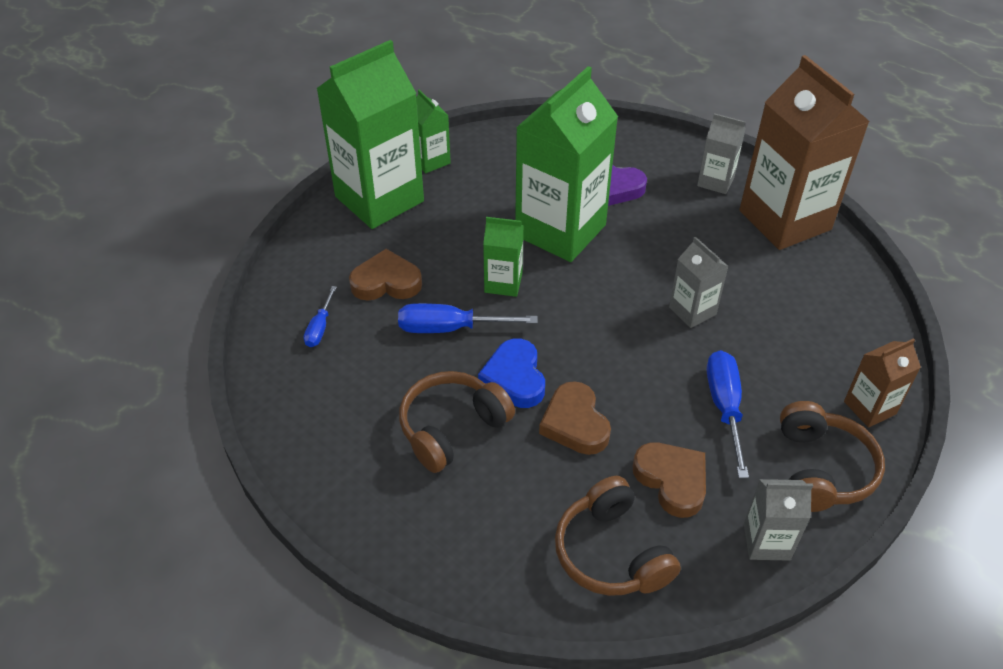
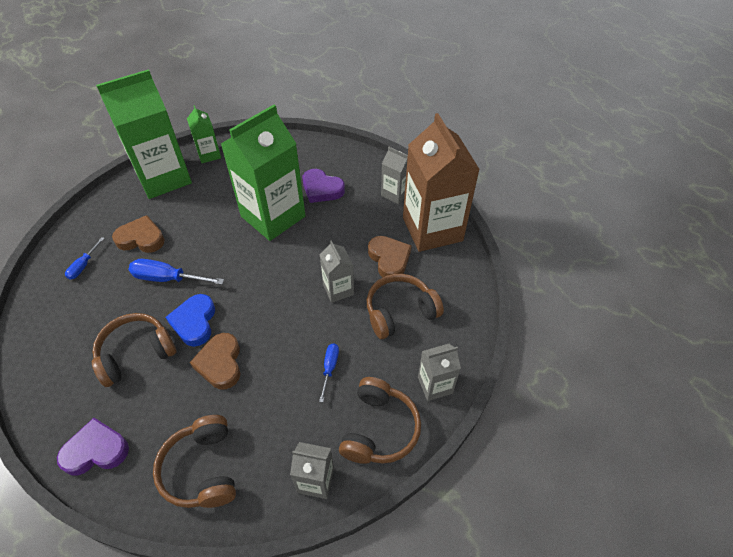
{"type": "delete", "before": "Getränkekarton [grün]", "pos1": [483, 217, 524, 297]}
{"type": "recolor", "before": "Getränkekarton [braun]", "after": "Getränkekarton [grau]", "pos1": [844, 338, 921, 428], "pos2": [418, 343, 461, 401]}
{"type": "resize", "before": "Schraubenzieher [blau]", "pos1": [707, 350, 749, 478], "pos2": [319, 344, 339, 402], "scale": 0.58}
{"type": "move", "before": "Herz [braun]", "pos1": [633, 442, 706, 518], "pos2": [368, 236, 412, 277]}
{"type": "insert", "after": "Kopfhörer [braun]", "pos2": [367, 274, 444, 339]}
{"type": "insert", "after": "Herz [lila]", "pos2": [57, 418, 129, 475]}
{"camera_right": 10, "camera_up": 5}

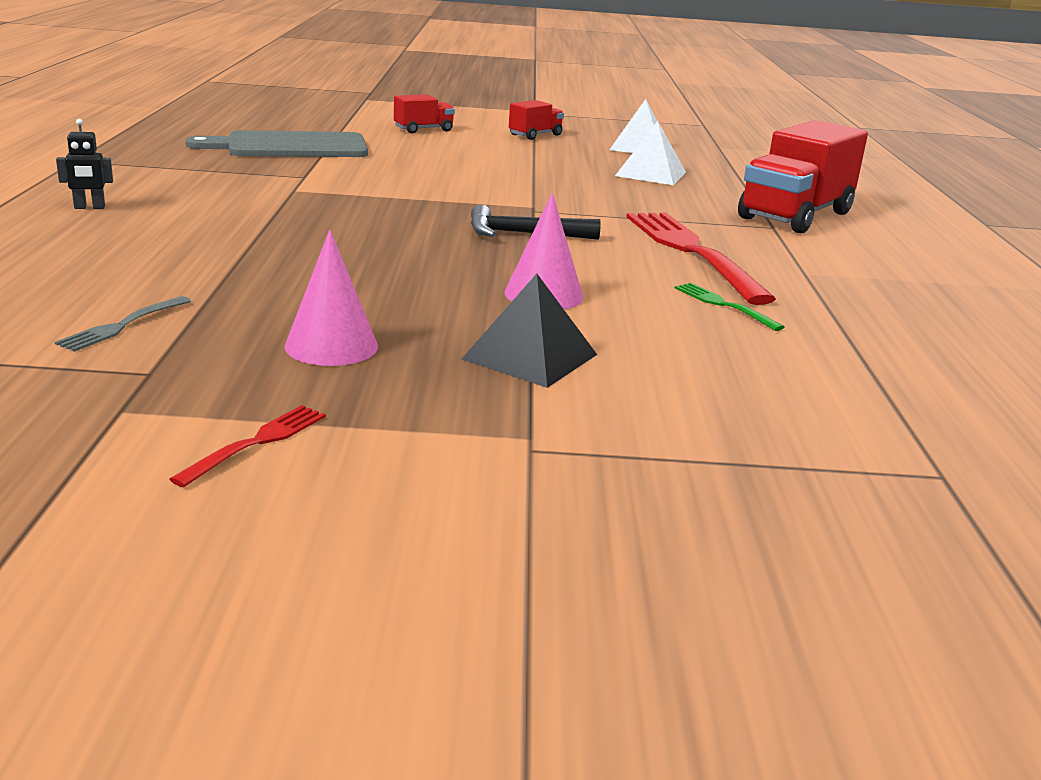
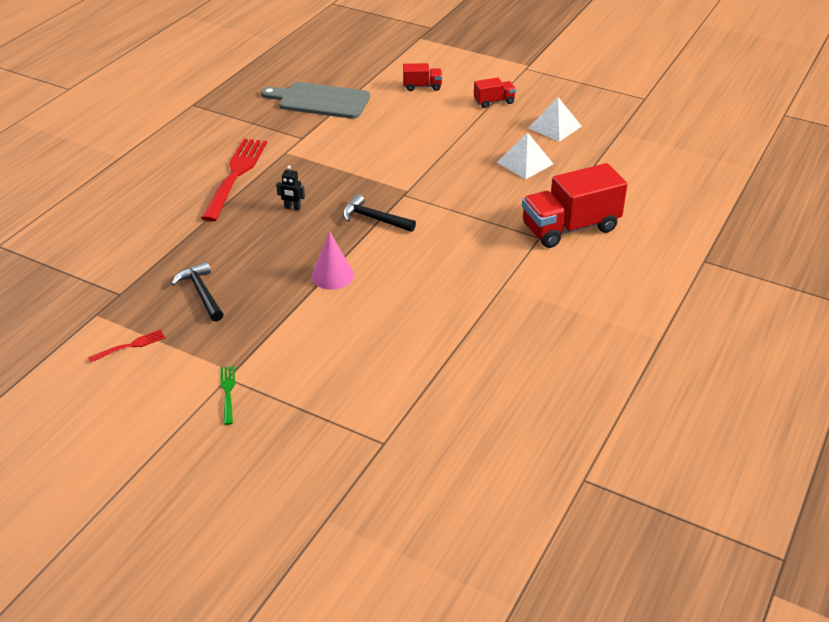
{"type": "move", "before": "Roboter [schwarz]", "pos1": [56, 119, 113, 209], "pos2": [276, 166, 305, 211]}
{"type": "move", "before": "Gabel [rot]", "pos1": [626, 212, 776, 305], "pos2": [201, 139, 267, 222]}
{"type": "replace", "before": "Kegel [rosa]", "after": "Hammer [schwarz]", "pos1": [284, 230, 378, 366], "pos2": [172, 262, 224, 322]}
{"type": "delete", "before": "Pyramide [schwarz]", "pos1": [462, 274, 597, 388]}
{"type": "move", "before": "Gabel [grün]", "pos1": [675, 283, 784, 331], "pos2": [221, 366, 235, 425]}
{"type": "delete", "before": "Gabel [grau]", "pos1": [55, 296, 191, 352]}
{"camera_right": 30, "camera_up": 15}

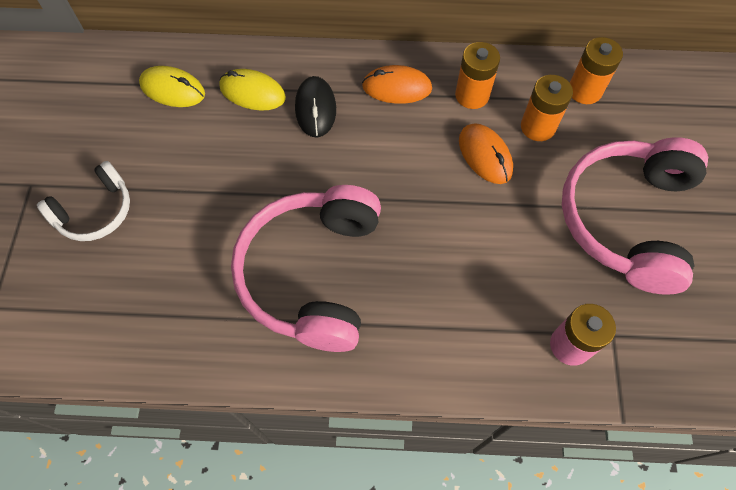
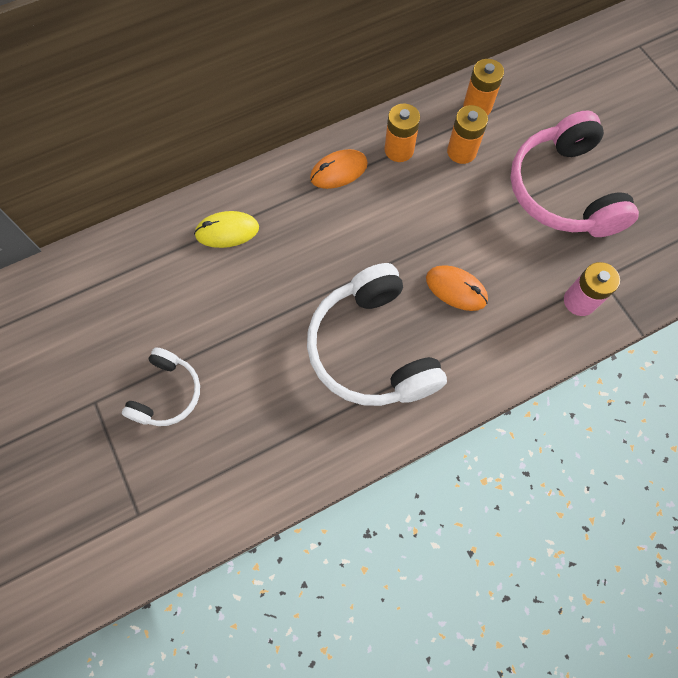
{"type": "delete", "before": "Computermaus [gelb]", "pos1": [139, 66, 205, 107]}
{"type": "delete", "before": "Computermaus [schwarz]", "pos1": [295, 76, 336, 137]}
{"type": "move", "before": "Computermaus [orange]", "pos1": [459, 123, 513, 184], "pos2": [426, 265, 488, 311]}
{"type": "recolor", "before": "Kopfhörer [rosa]", "after": "Kopfhörer [weiß]", "pos1": [231, 185, 381, 352], "pos2": [307, 263, 447, 406]}
{"camera_right": -30, "camera_up": 5}

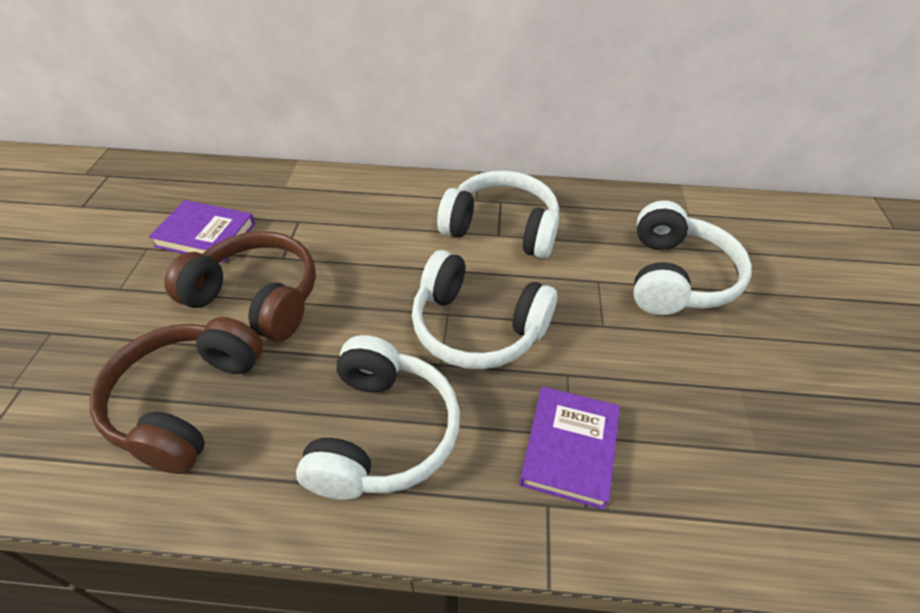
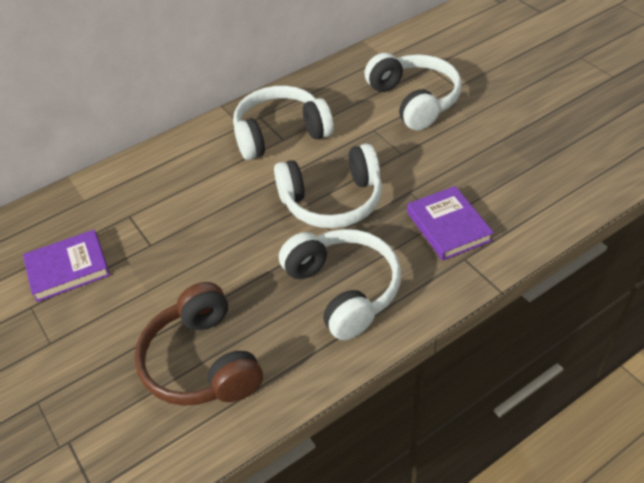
{"type": "delete", "before": "Kopfhörer [braun]", "pos1": [164, 231, 316, 341]}
{"camera_right": -35, "camera_up": 0}

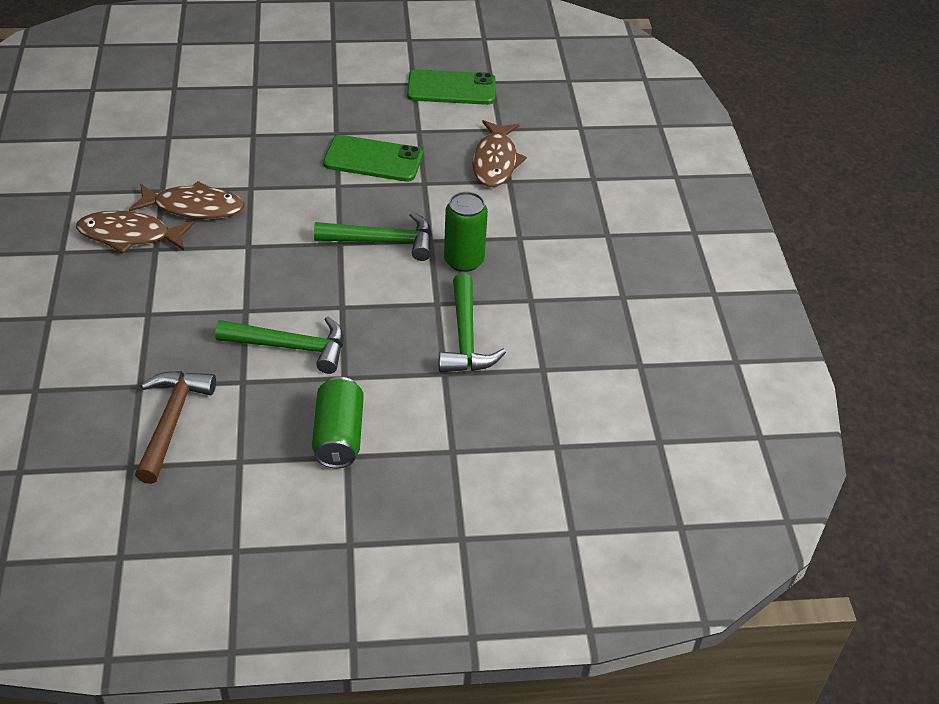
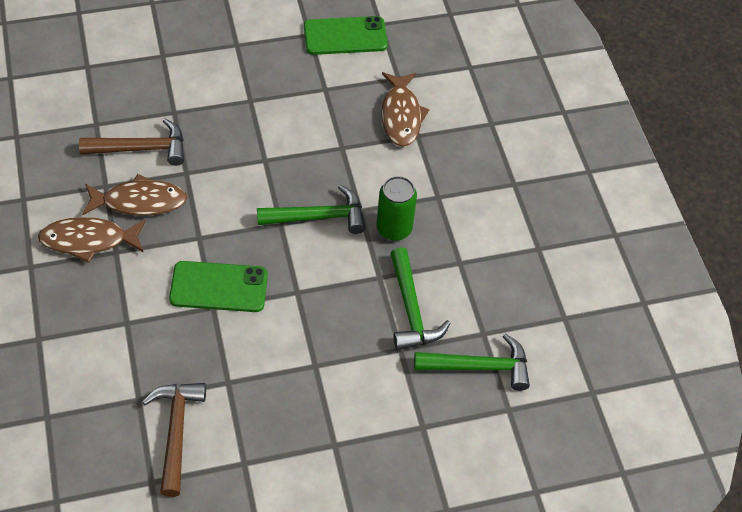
{"type": "move", "before": "Handy [grün]", "pos1": [323, 135, 423, 182], "pos2": [169, 261, 268, 312]}
{"type": "move", "before": "Hammer [grün]", "pos1": [215, 316, 344, 374], "pos2": [414, 333, 530, 391]}
{"type": "delete", "before": "Dose [grün]", "pos1": [312, 377, 364, 468]}
{"type": "insert", "after": "Hammer [braun]", "pos2": [79, 119, 184, 166]}
{"camera_right": -10, "camera_up": 10}

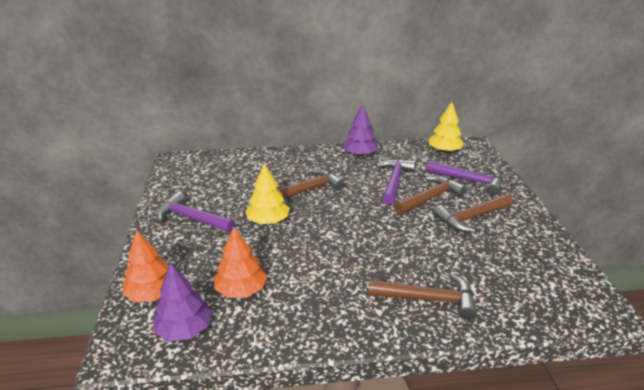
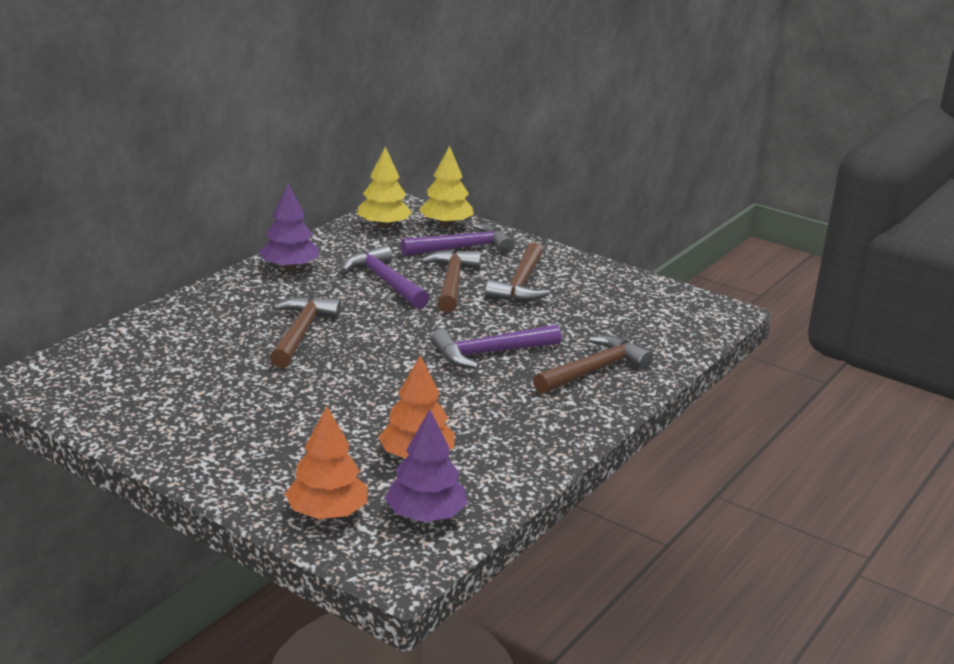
{"type": "move", "before": "Baum [gelb]", "pos1": [246, 163, 290, 224], "pos2": [419, 146, 474, 227]}
{"type": "move", "before": "Hammer [lila]", "pos1": [156, 192, 235, 232], "pos2": [431, 324, 562, 369]}
{"camera_right": -50, "camera_up": -5}

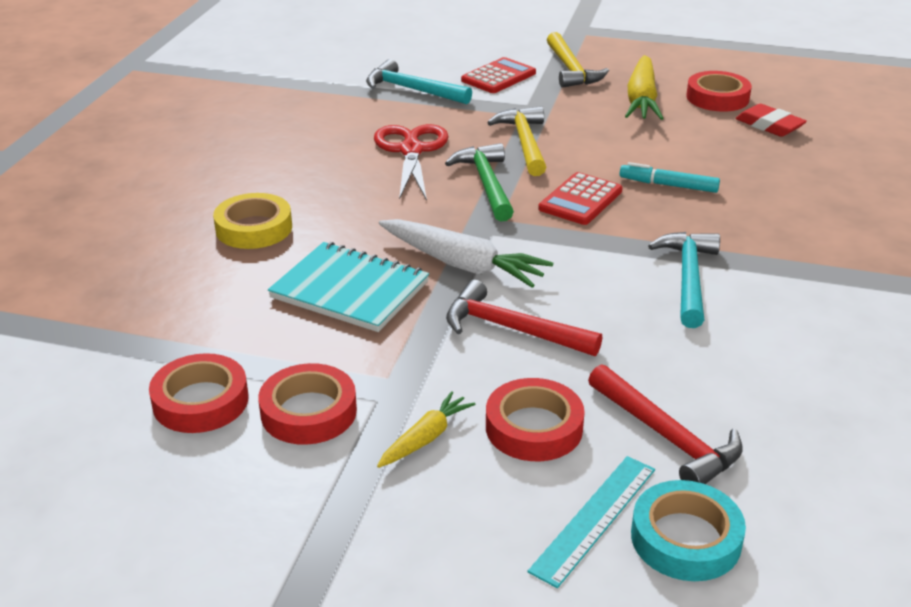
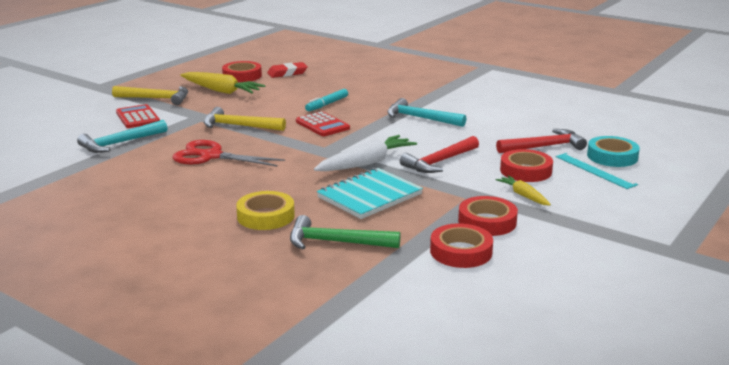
{"type": "move", "before": "Hammer [grün]", "pos1": [445, 143, 514, 222], "pos2": [290, 215, 401, 250]}
{"camera_right": -70, "camera_up": -10}

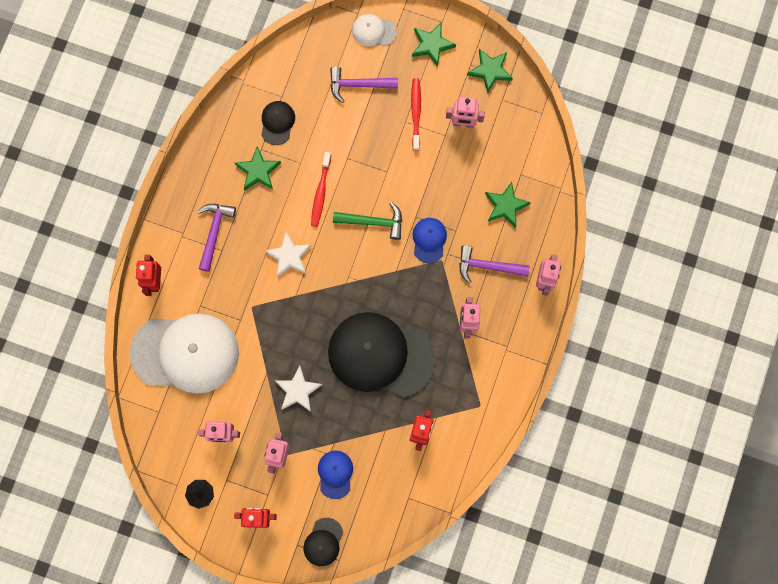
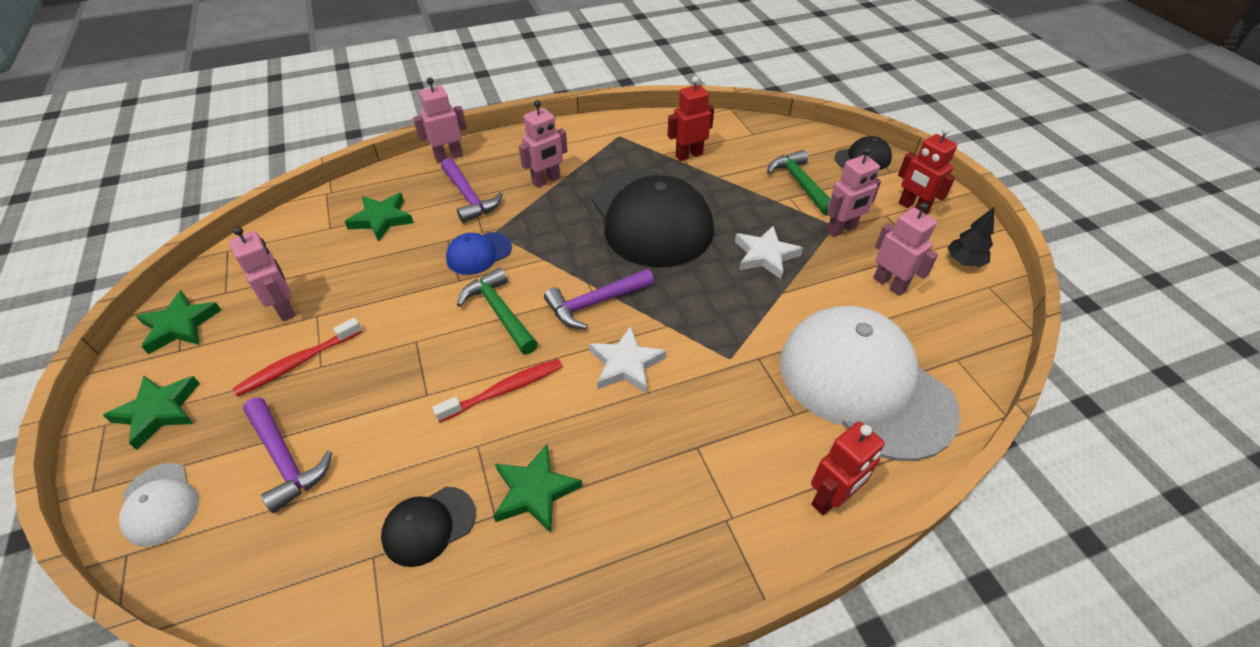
{"type": "move", "before": "Hammer [lila]", "pos1": [197, 204, 236, 272], "pos2": [544, 269, 654, 329]}
{"type": "replace", "before": "Kappe [blau]", "after": "Hammer [grün]", "pos1": [318, 451, 353, 499], "pos2": [767, 150, 830, 216]}
{"camera_right": -130, "camera_up": -30}

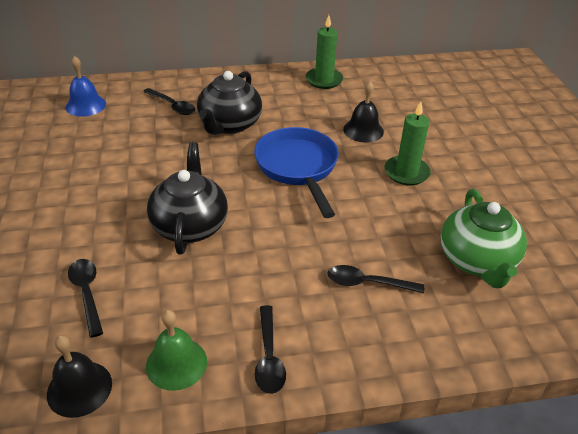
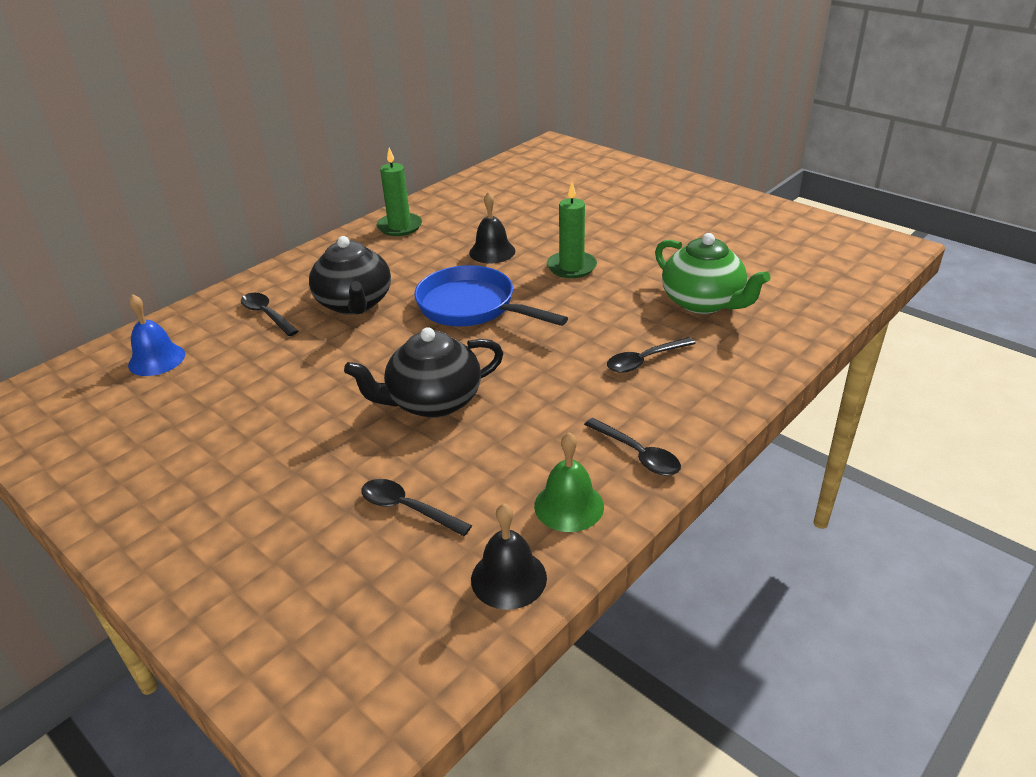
{"type": "rotate", "before": "Löffel [schwarz]", "pos1": [143, 88, 196, 115], "pos2": [241, 293, 298, 336], "turn": -135}
{"type": "rotate", "before": "Teekanne [schwarz]", "pos1": [147, 142, 228, 254], "pos2": [344, 327, 503, 418], "turn": -75}
{"camera_right": -35, "camera_up": -5}

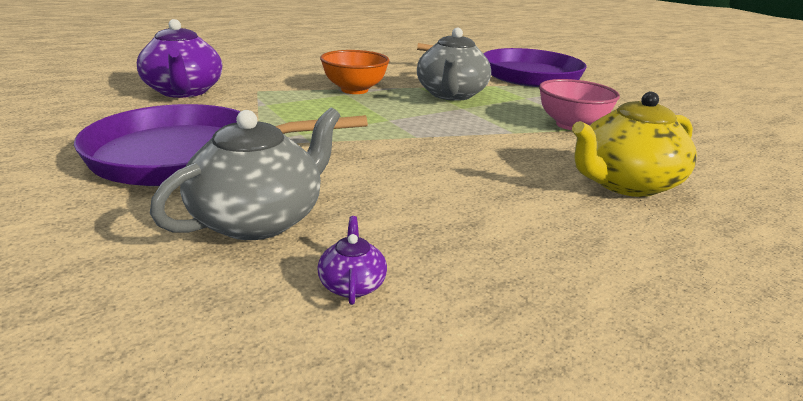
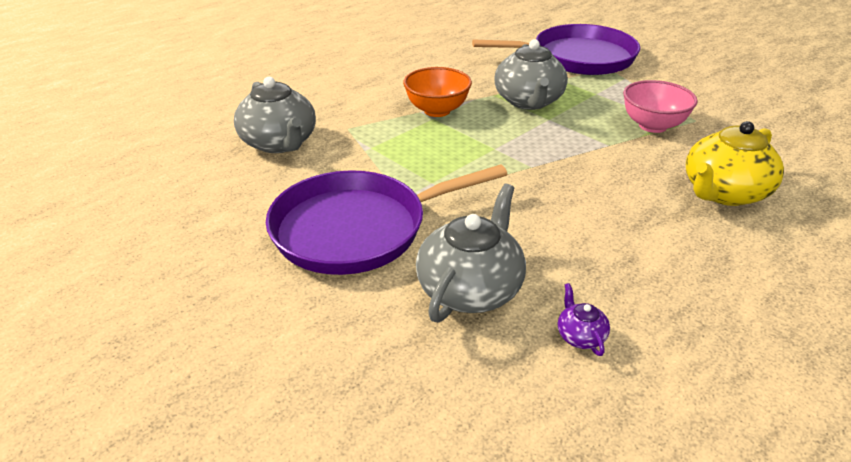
{"type": "recolor", "before": "Teekanne [lila]", "after": "Teekanne [grau]", "pos1": [137, 19, 222, 98], "pos2": [234, 77, 316, 153]}
{"camera_right": -10, "camera_up": 10}

